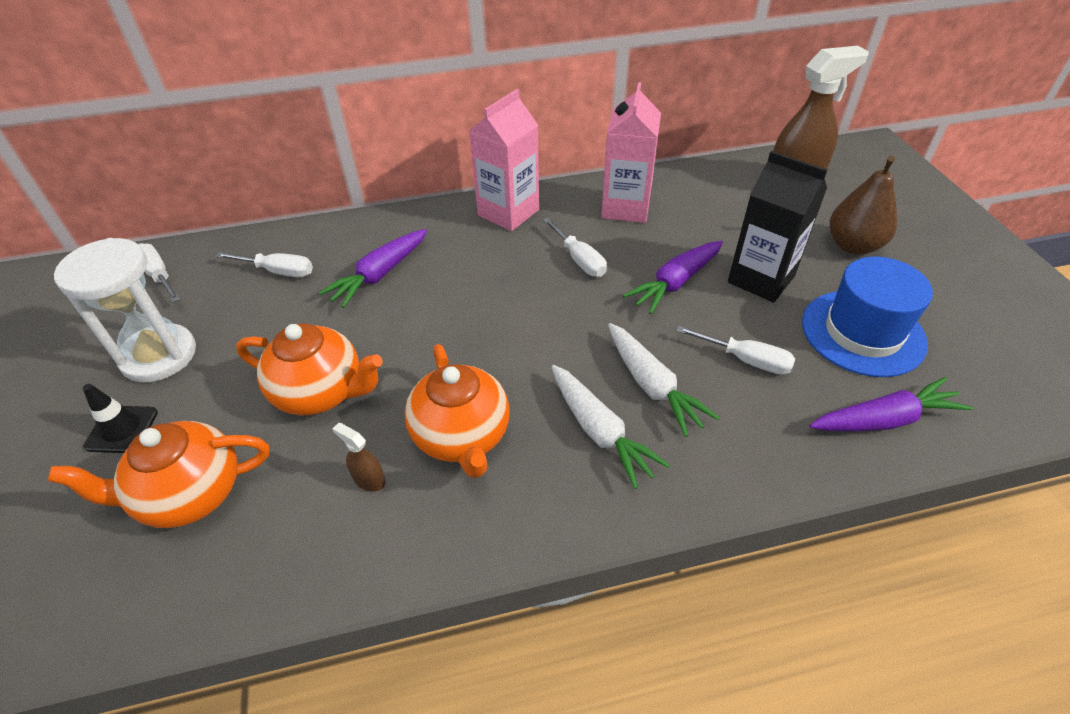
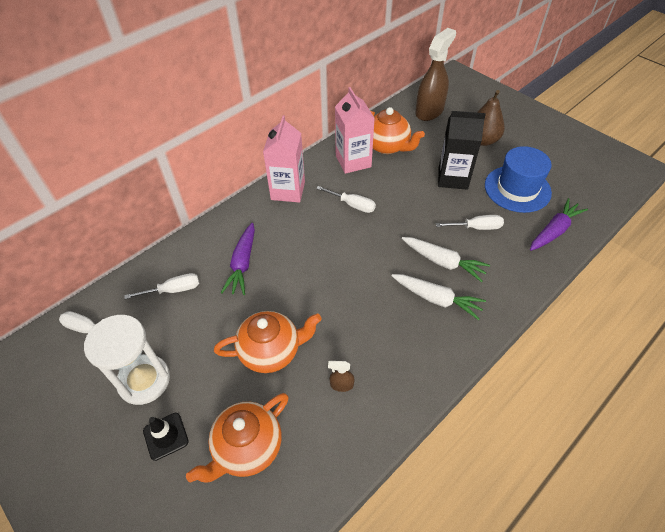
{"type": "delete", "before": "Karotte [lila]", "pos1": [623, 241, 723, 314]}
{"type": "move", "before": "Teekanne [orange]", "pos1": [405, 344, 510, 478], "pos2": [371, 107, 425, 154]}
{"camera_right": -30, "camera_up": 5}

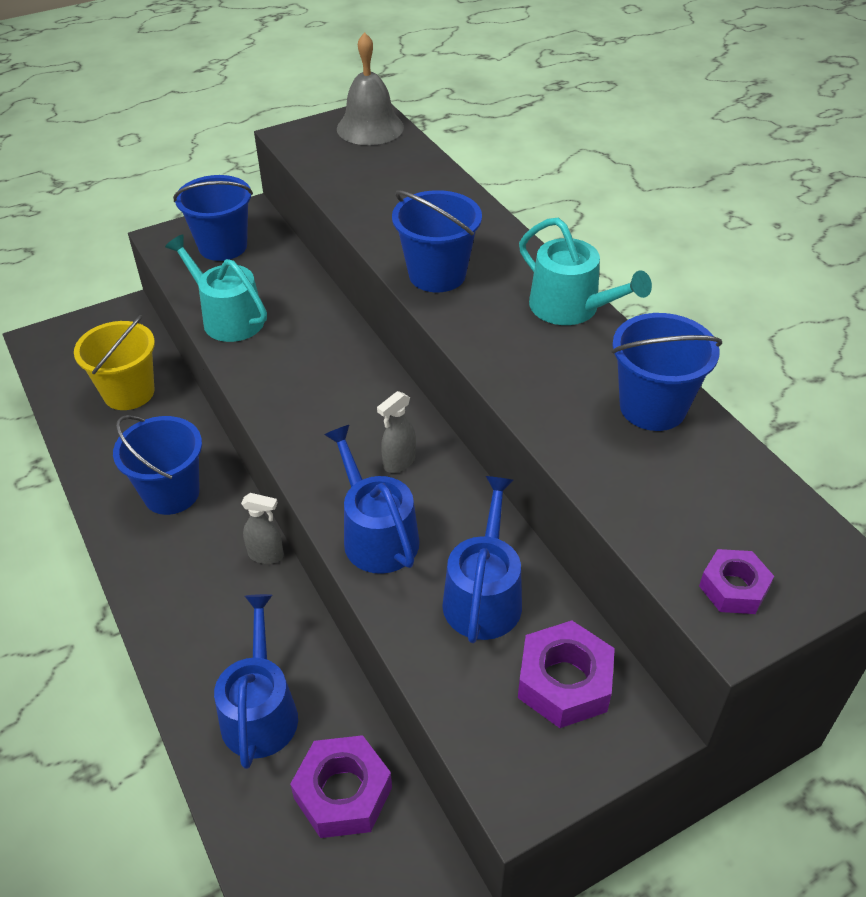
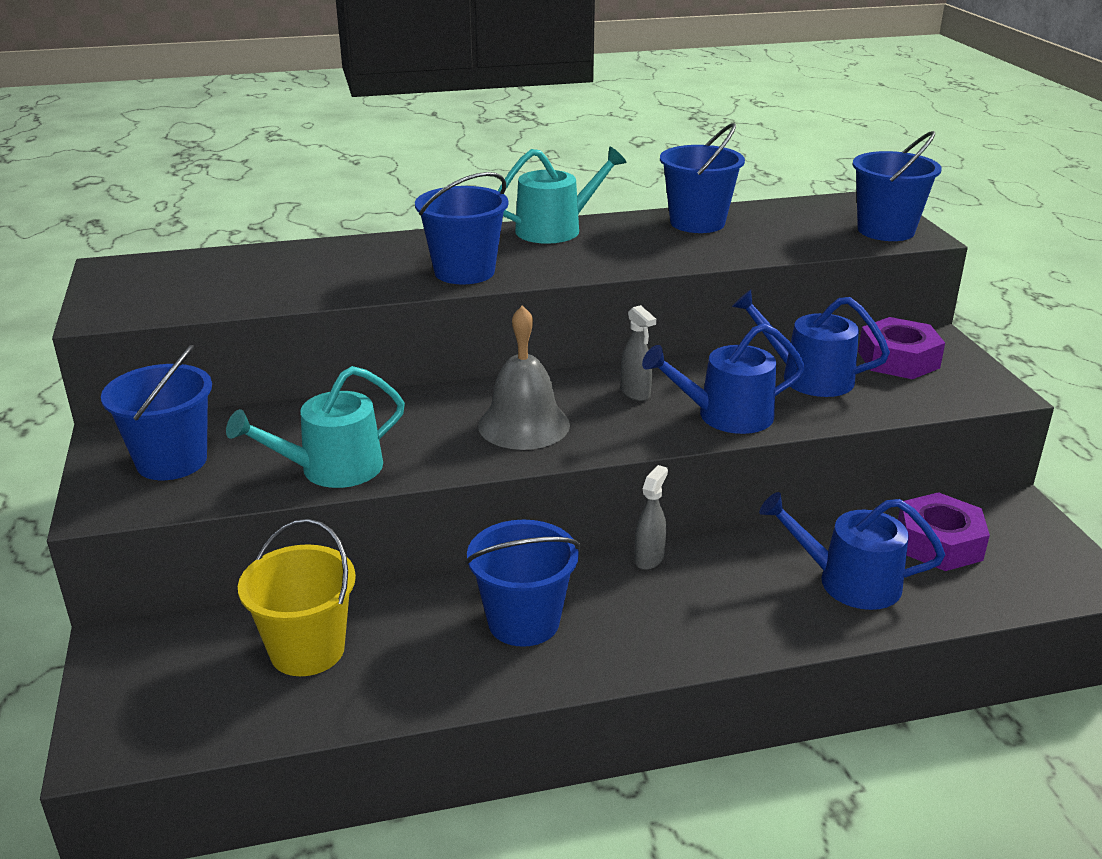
{"type": "move", "before": "Glocke [grau]", "pos1": [337, 32, 404, 145], "pos2": [478, 305, 570, 450]}
{"type": "replace", "before": "Sechskantmutter [lila]", "after": "Eimer [blau]", "pos1": [699, 549, 774, 614], "pos2": [852, 131, 942, 241]}
{"camera_right": -75, "camera_up": -15}

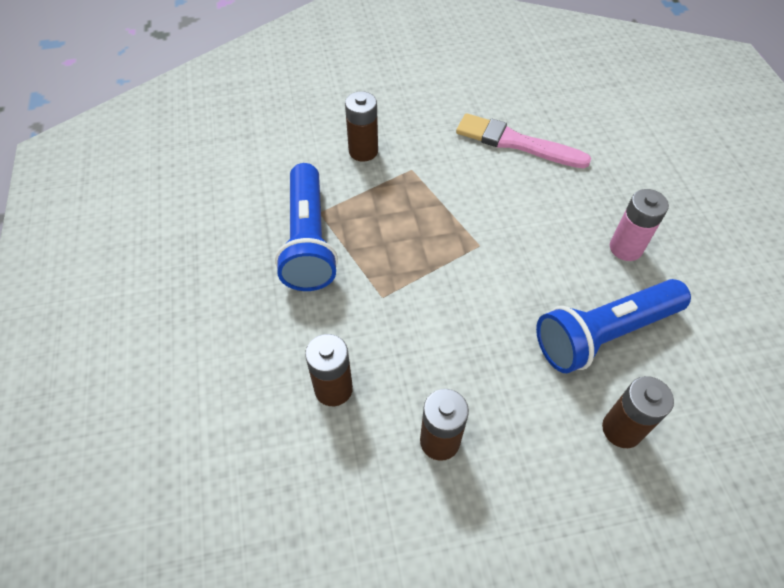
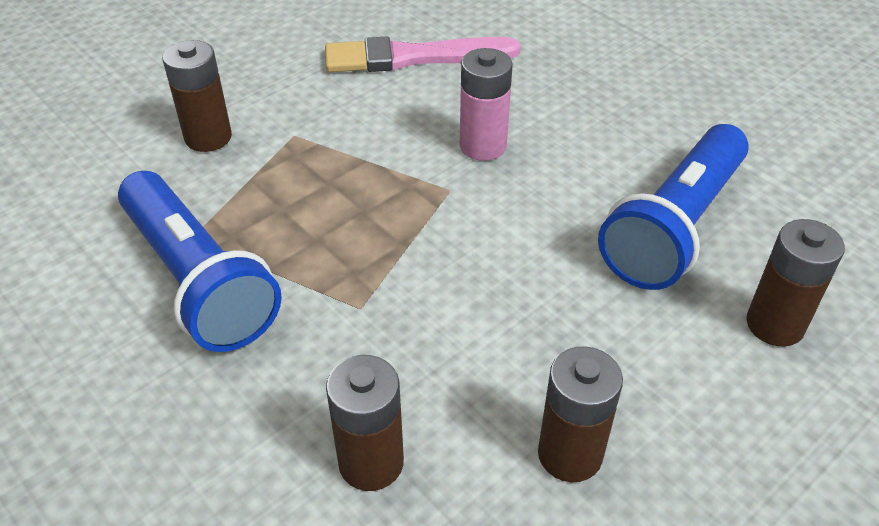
{"type": "move", "before": "Batterie [rosa]", "pos1": [610, 189, 669, 261], "pos2": [460, 48, 512, 161]}
{"camera_right": -30, "camera_up": -10}

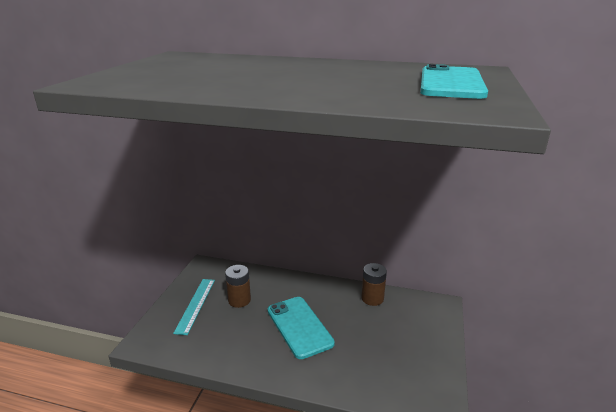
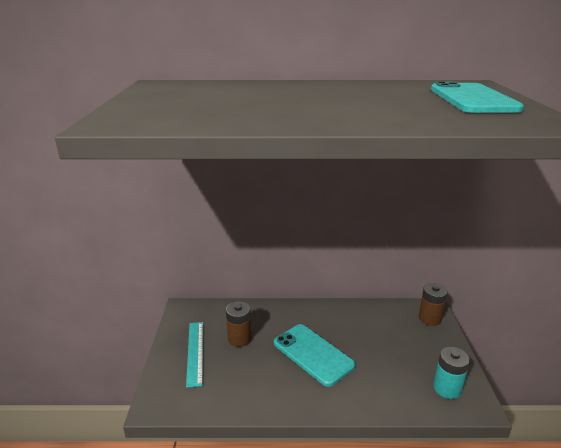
{"type": "move", "before": "Batterie [braun]", "pos1": [361, 263, 387, 306], "pos2": [419, 283, 448, 326]}
{"type": "insert", "after": "Batterie [türkis]", "pos2": [433, 347, 470, 399]}
{"camera_right": -15, "camera_up": 0}

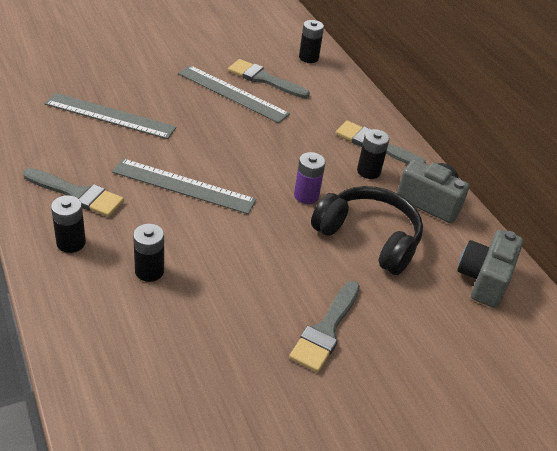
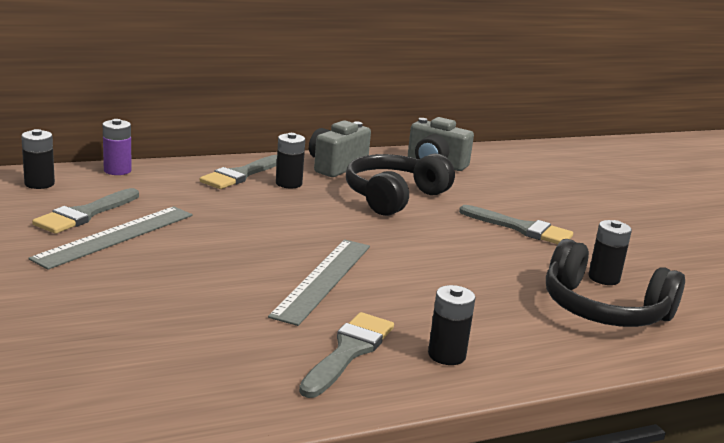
{"type": "delete", "before": "Lineal [grau]", "pos1": [45, 93, 177, 139]}
{"type": "move", "before": "Batterie [lila]", "pos1": [294, 152, 326, 204], "pos2": [103, 119, 132, 175]}
{"type": "move", "before": "Batterie [schwarz]", "pos1": [133, 224, 164, 282], "pos2": [588, 220, 632, 285]}
{"type": "insert", "after": "Kopfhörer [schwarz]", "pos2": [546, 239, 685, 327]}
{"camera_right": -85, "camera_up": -20}

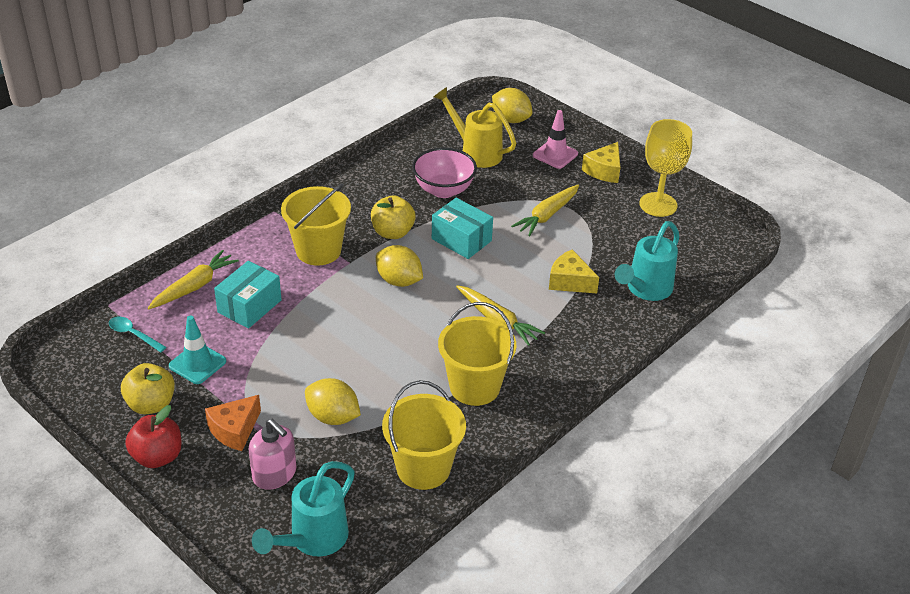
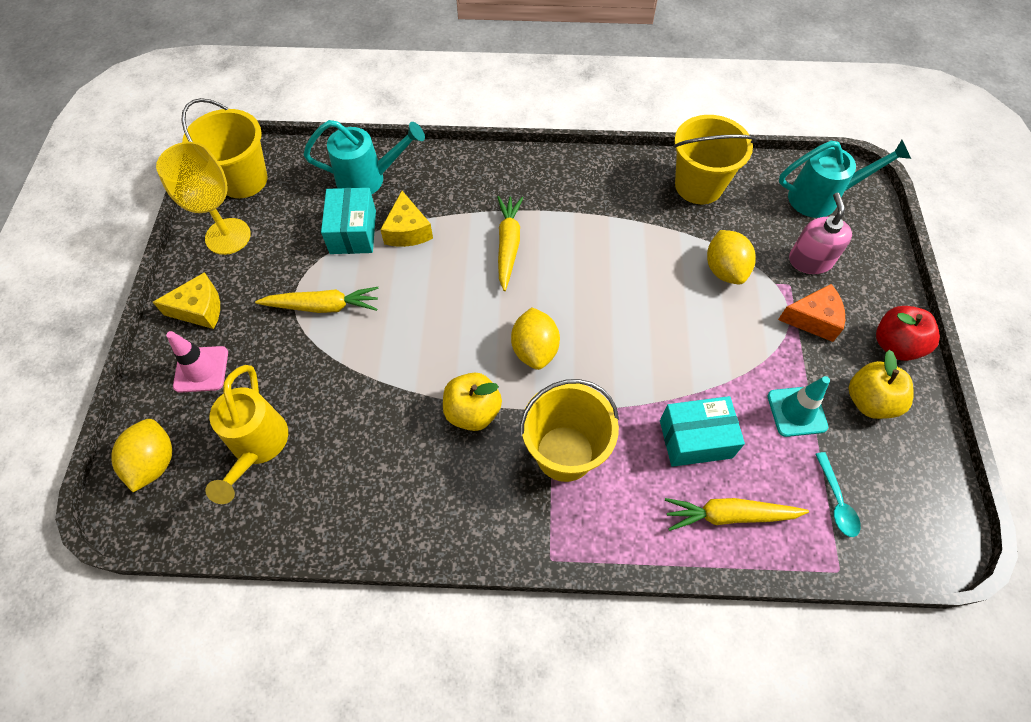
{"type": "delete", "before": "Schüssel [rosa]", "pos1": [412, 148, 477, 198]}
{"type": "move", "before": "Schachtel [türkis]", "pos1": [432, 198, 493, 259], "pos2": [321, 188, 376, 254]}
{"type": "move", "before": "Eimer [gelb]", "pos1": [438, 302, 516, 406], "pos2": [181, 98, 268, 198]}
{"camera_right": -130, "camera_up": 20}

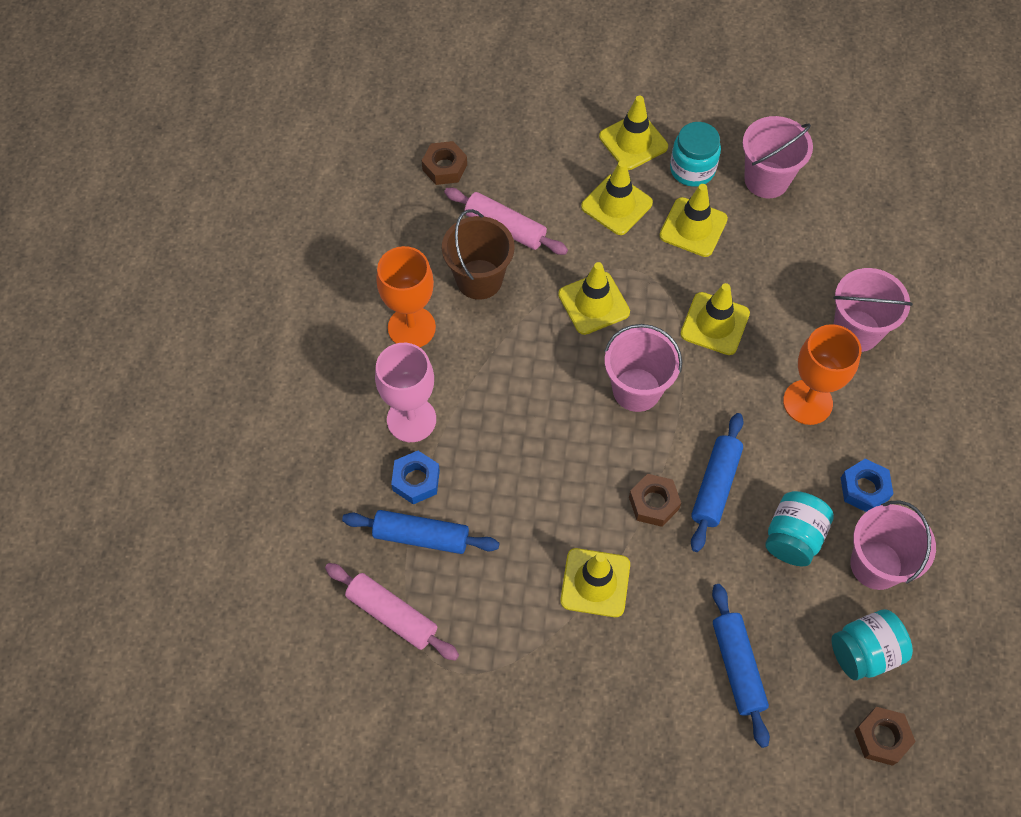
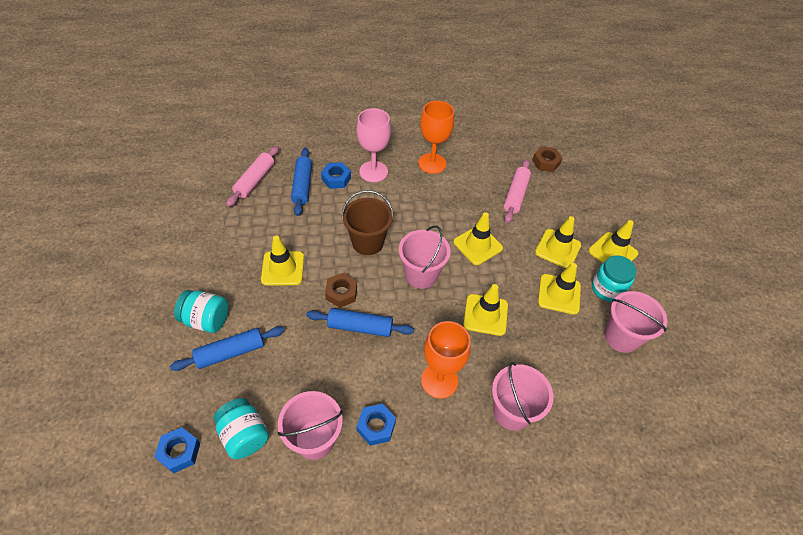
{"type": "move", "before": "Eimer [braun]", "pos1": [442, 209, 515, 300], "pos2": [342, 190, 394, 255]}
{"type": "move", "before": "Einmachglas [türkis]", "pos1": [765, 491, 834, 566], "pos2": [174, 290, 228, 333]}
{"type": "recolor", "before": "Sechskantmutter [braun]", "after": "Sechskantmutter [blau]", "pos1": [854, 707, 916, 766], "pos2": [154, 427, 200, 473]}
{"camera_right": 75, "camera_up": -10}

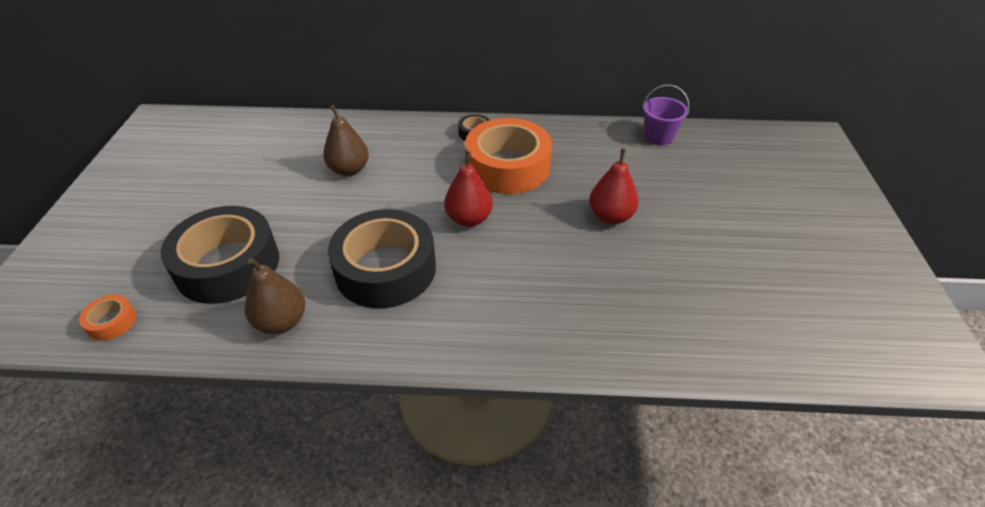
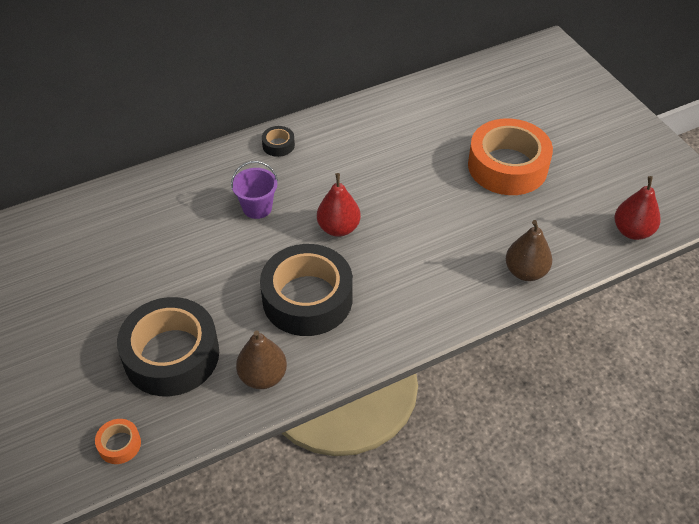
{"type": "move", "before": "Eimer [lila]", "pos1": [642, 85, 690, 146], "pos2": [231, 161, 278, 219]}
{"type": "move", "before": "Birne [braun]", "pos1": [323, 105, 369, 176], "pos2": [506, 220, 552, 281]}
{"type": "move", "before": "Klebeband [orange]", "pos1": [465, 118, 552, 194], "pos2": [468, 118, 553, 195]}
{"type": "move", "before": "Birne [rot]", "pos1": [589, 148, 639, 224], "pos2": [615, 176, 661, 240]}
{"camera_right": -30, "camera_up": 5}

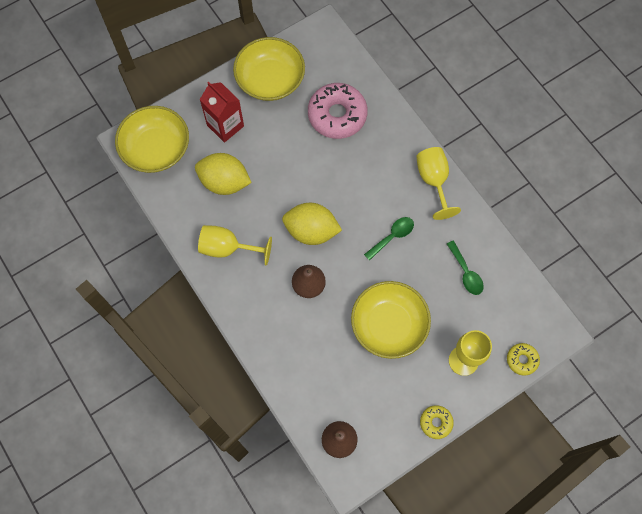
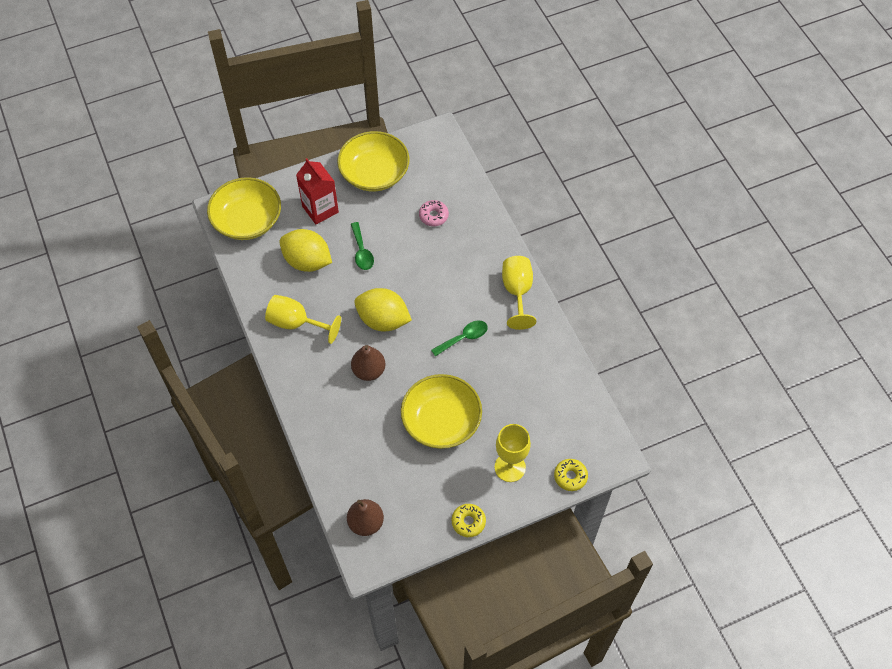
{"type": "resize", "before": "Donut [rosa]", "pos1": [308, 83, 368, 139], "pos2": [419, 200, 449, 226], "scale": 0.49}
{"type": "move", "before": "Löffel [grün]", "pos1": [447, 241, 484, 295], "pos2": [351, 222, 374, 270]}
{"camera_right": 10, "camera_up": -10}

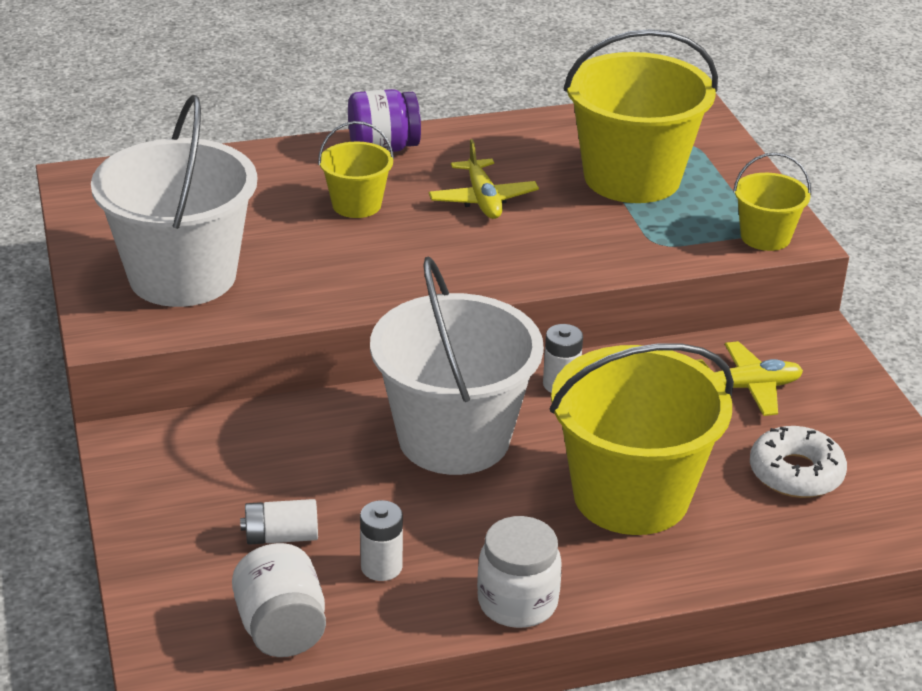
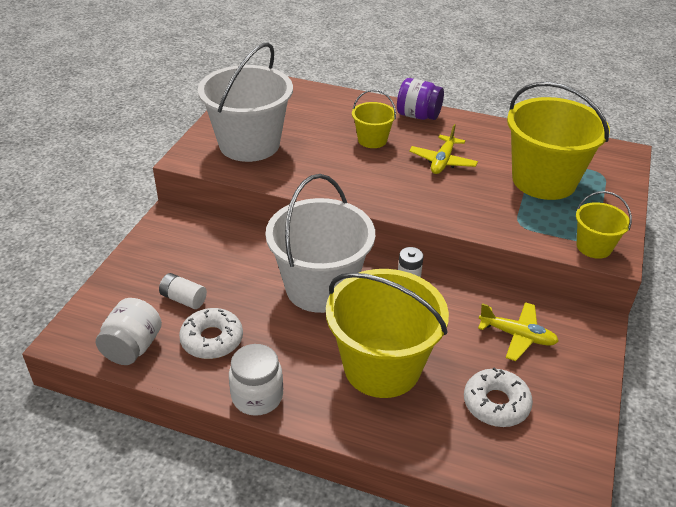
{"type": "replace", "before": "Batterie [weiß]", "after": "Donut [weiß]", "pos1": [360, 500, 403, 581], "pos2": [179, 308, 243, 359]}
{"camera_right": 35, "camera_up": 5}

